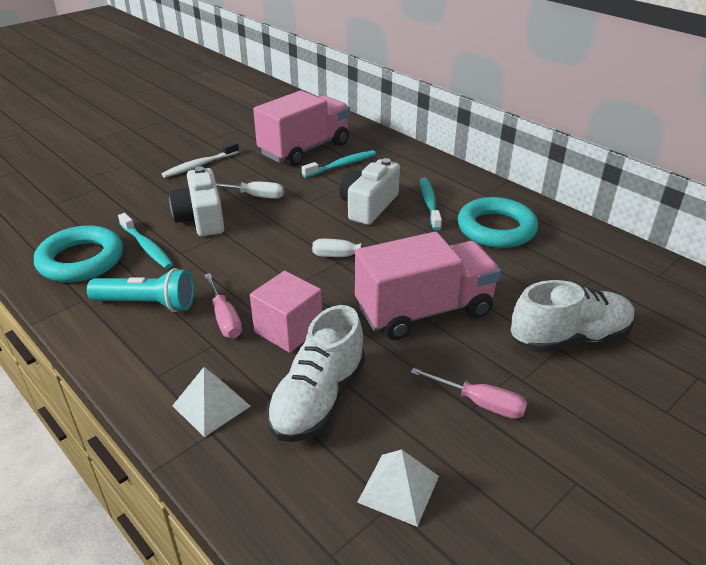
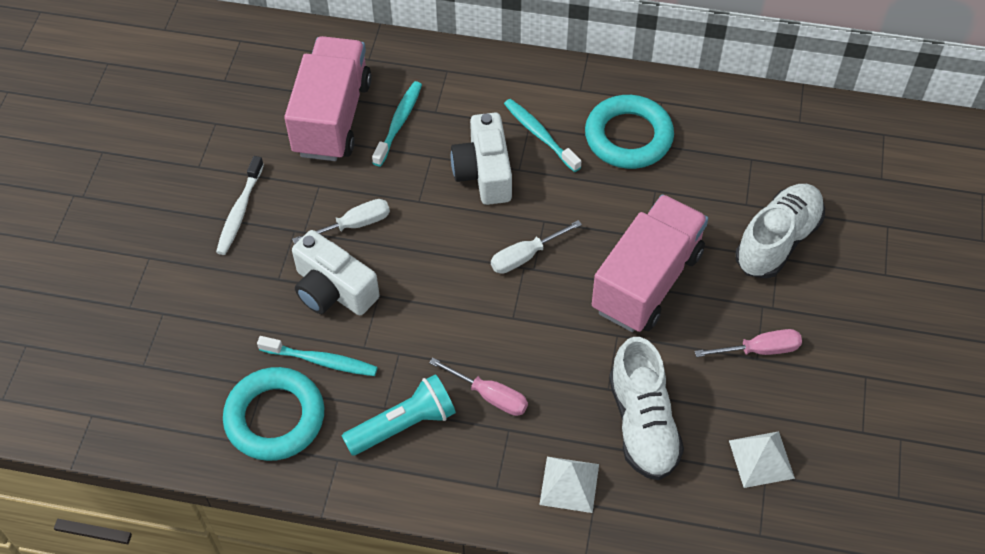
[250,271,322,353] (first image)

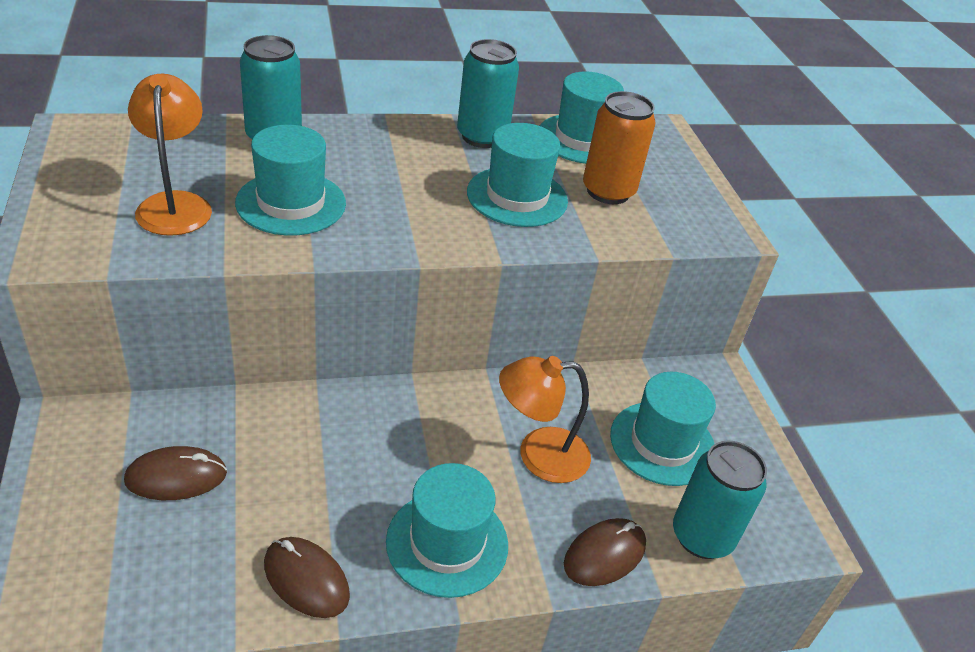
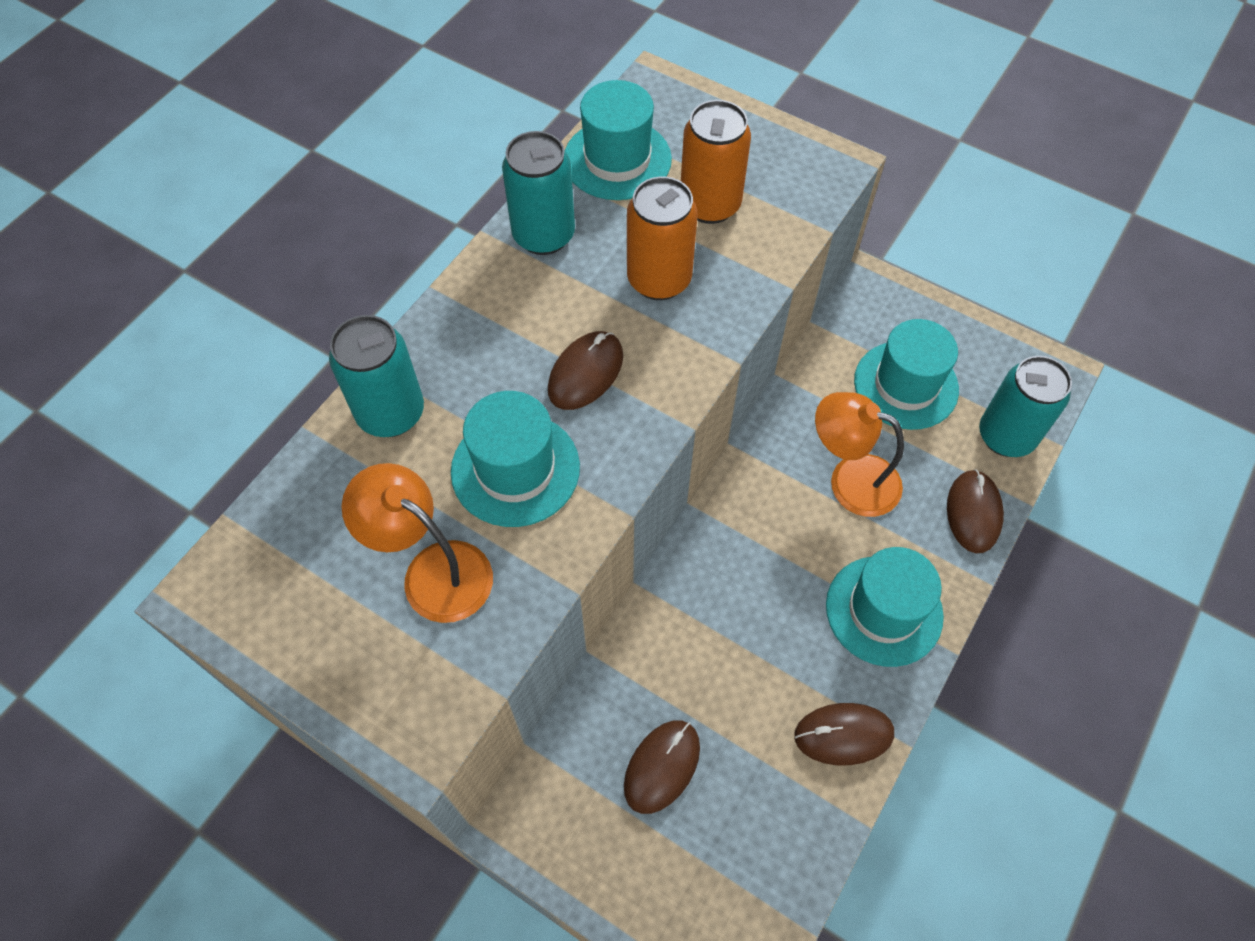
[627,177,697,300]
[815,392,904,517]
[548,331,623,410]

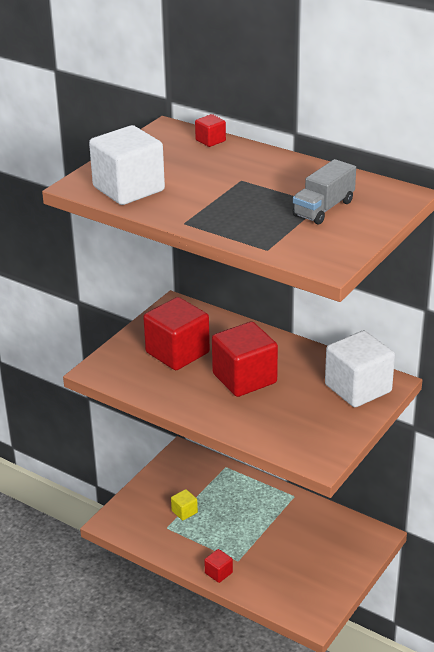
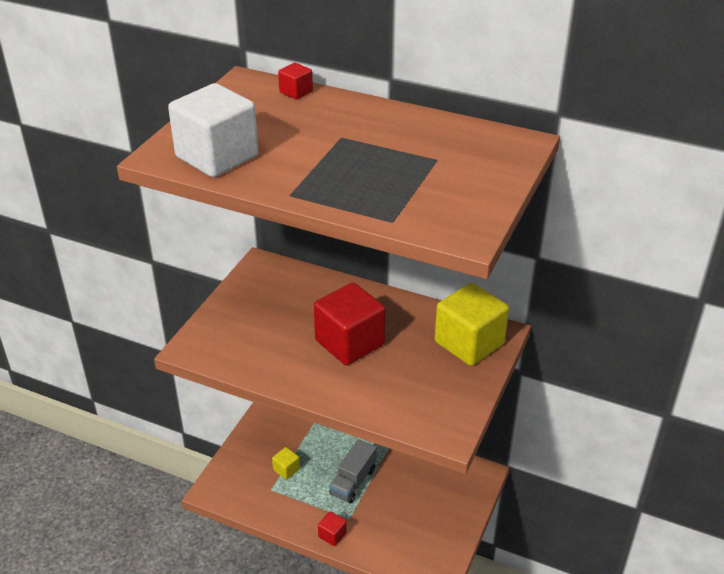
[329,439,377,504]
[143,297,210,370] (first image)
[435,283,509,366]

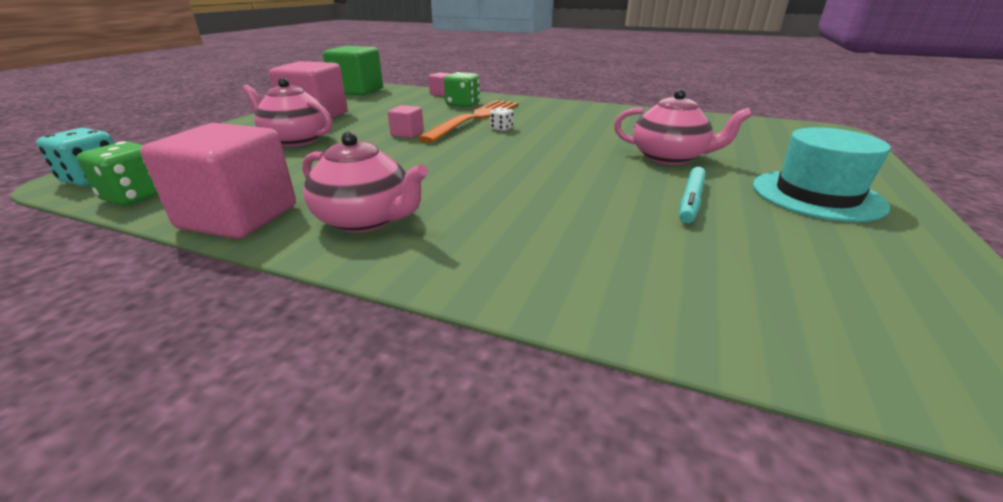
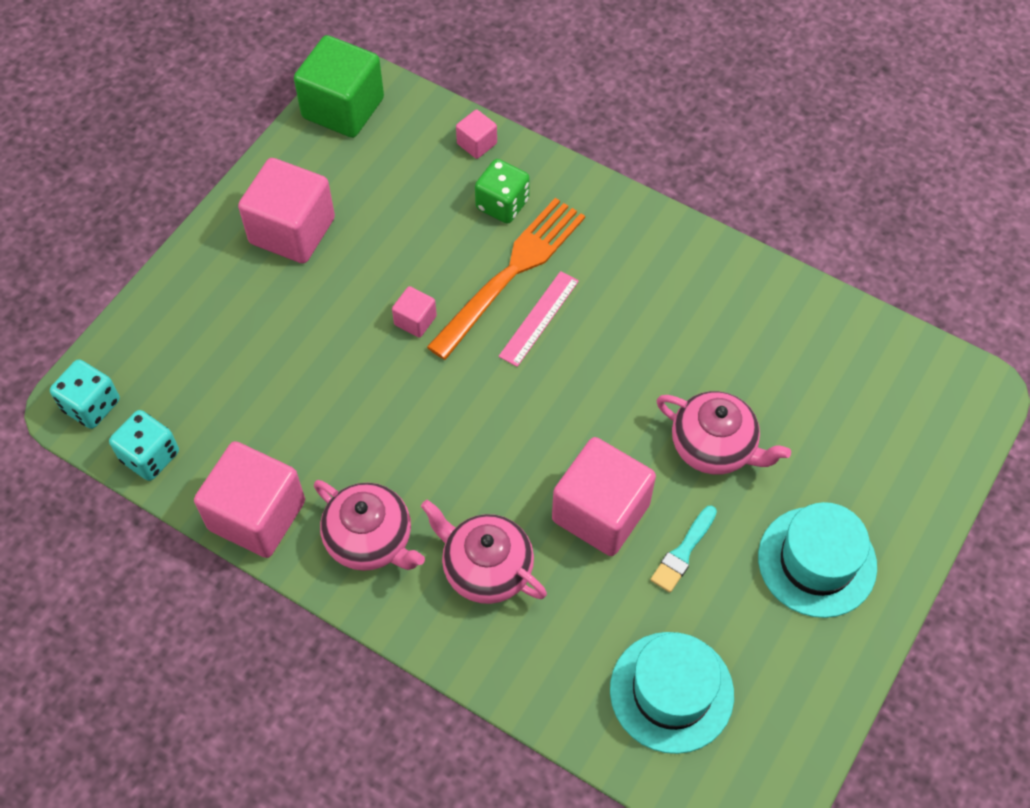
[421,500,547,604]
[498,271,579,367]
[109,410,179,481]
[650,506,717,593]
[552,437,656,556]
[610,632,734,754]

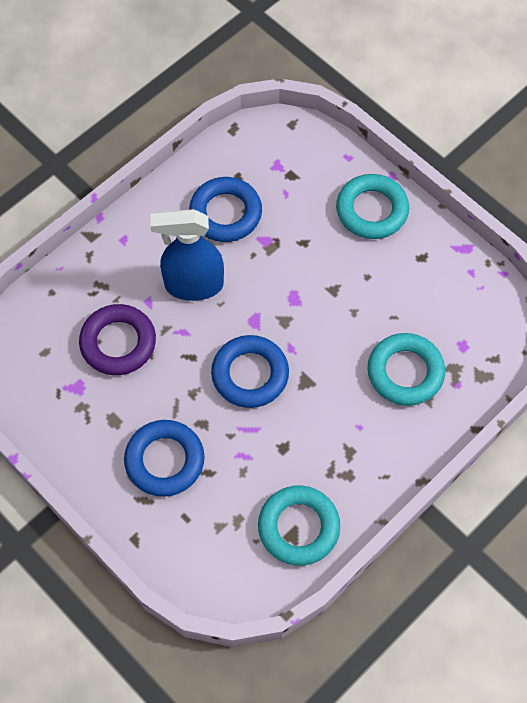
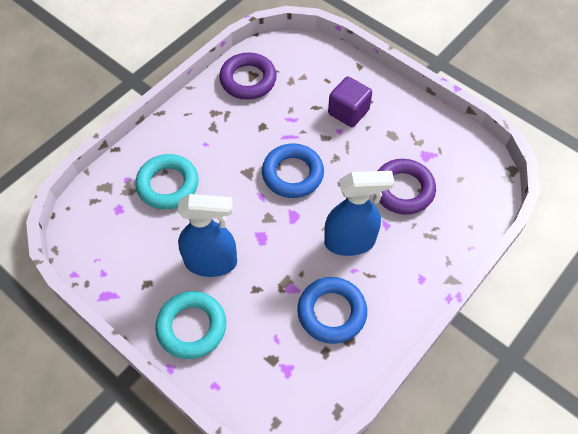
[328,76,372,127]
[219,52,277,100]
[178,194,237,277]

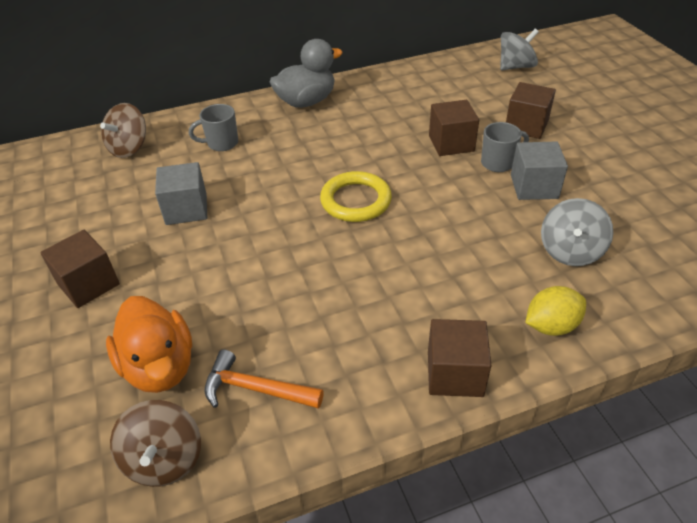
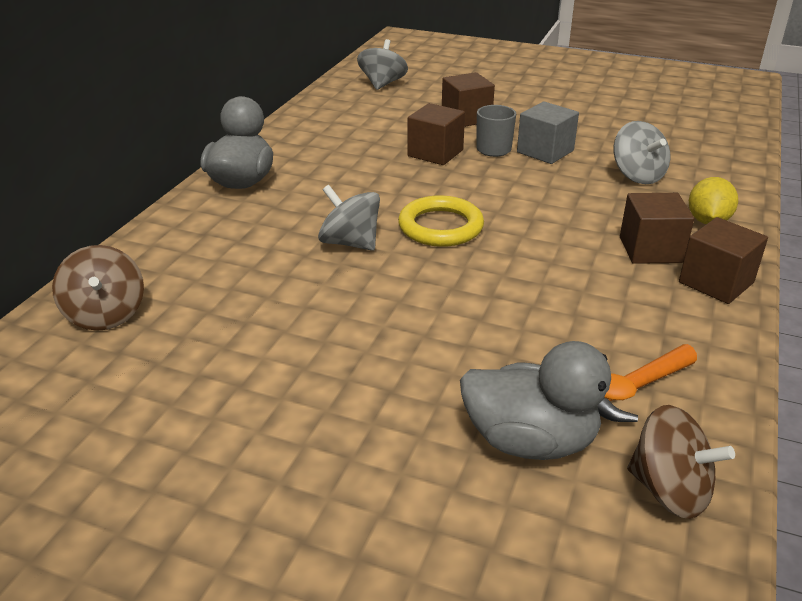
[189,104,238,151] (first image)
[155,162,207,225] (first image)
[620,193,694,264]
[460,341,637,460]
[318,185,380,251]

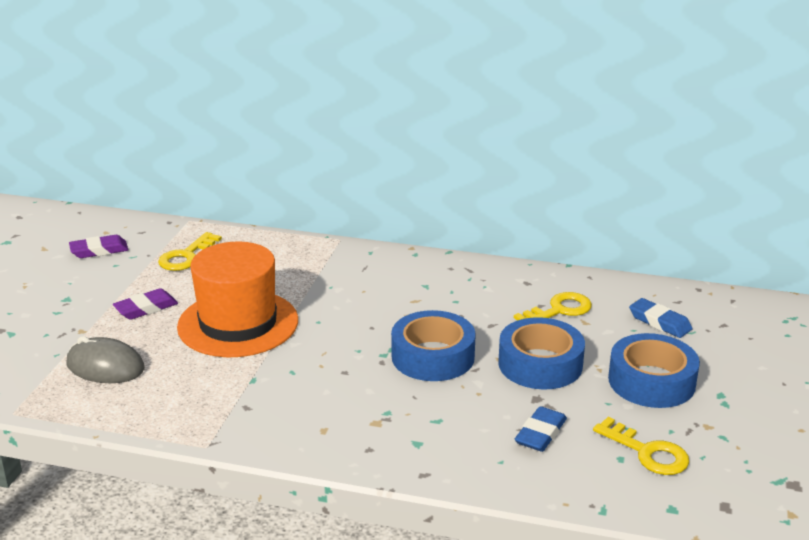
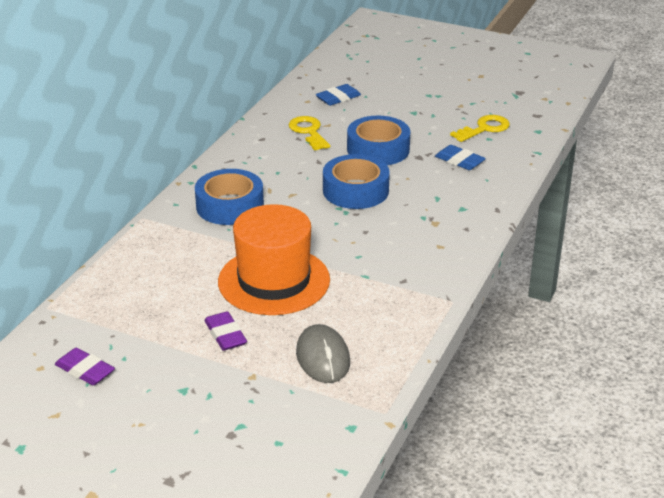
[158,232,222,271] (first image)
[55,348,115,385]
[195,169,264,225]
[296,324,350,383]

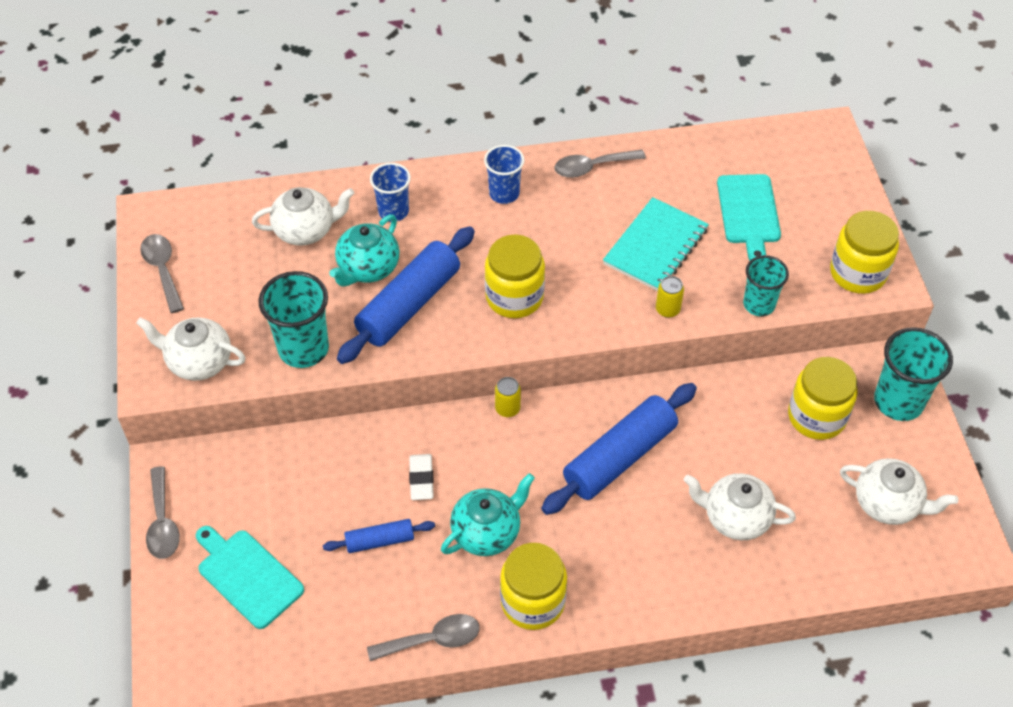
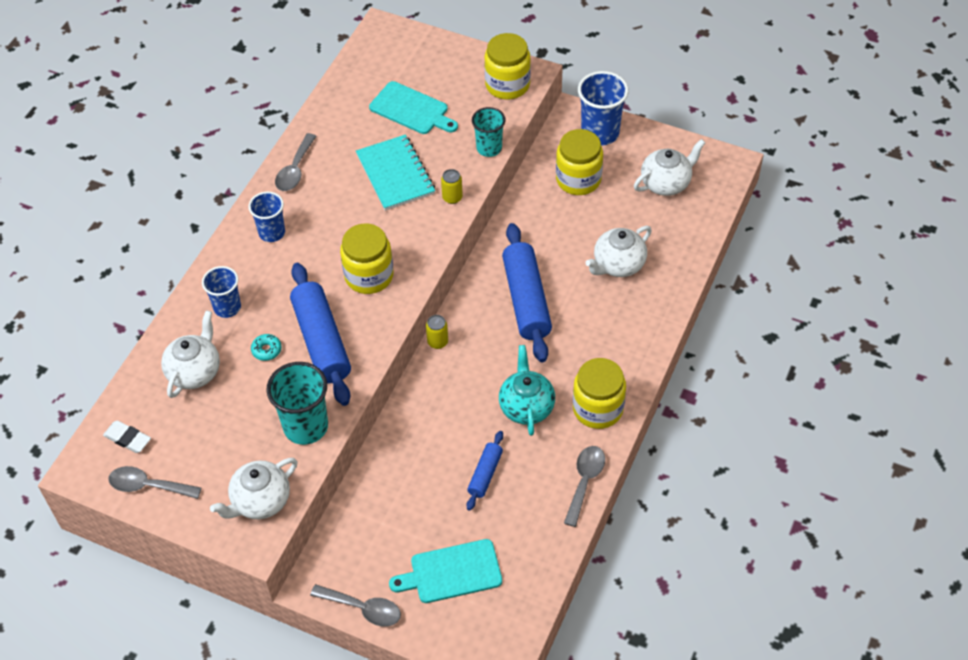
[251,334,282,361]
[578,71,629,146]
[103,421,151,453]

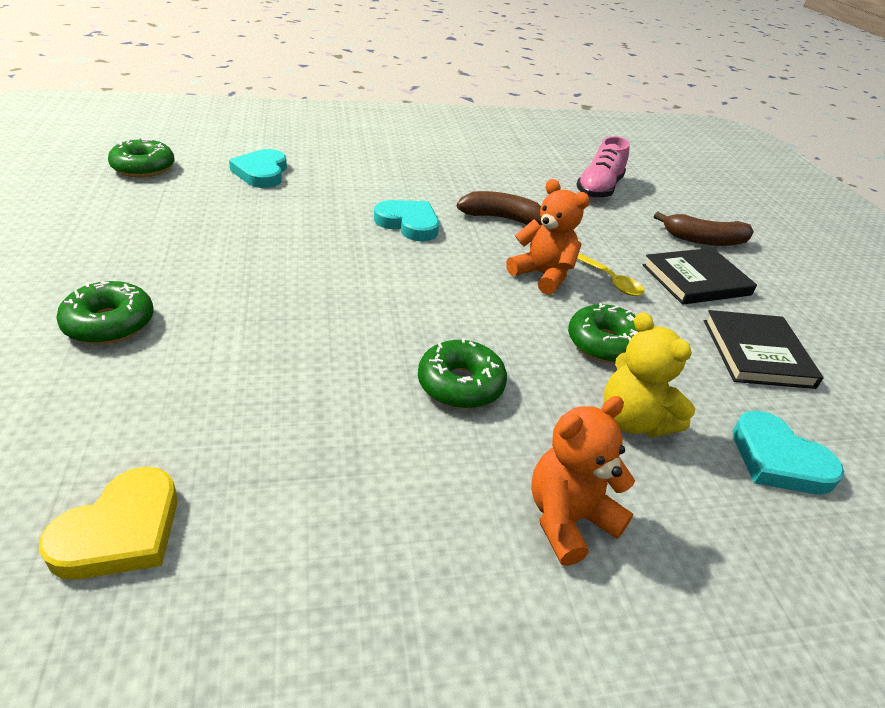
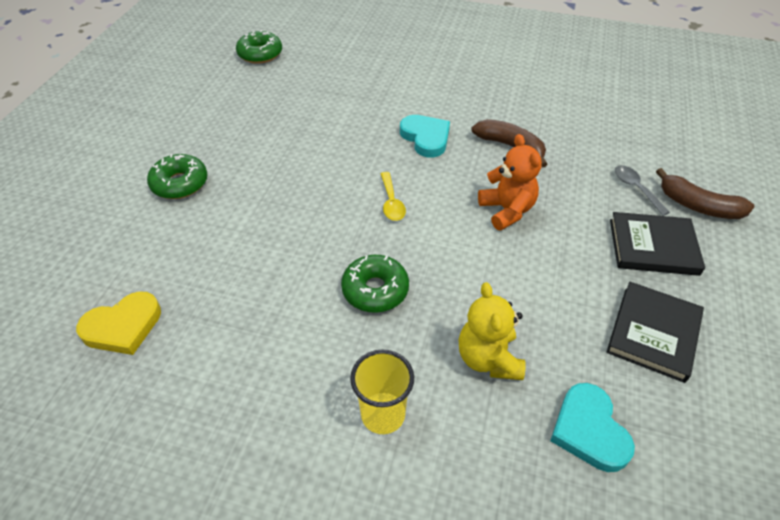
[576,136,630,198] (first image)
[229,149,287,188] (first image)
[381,172,406,221]
[568,303,638,364] (first image)
[350,349,414,434]
[615,165,670,216]

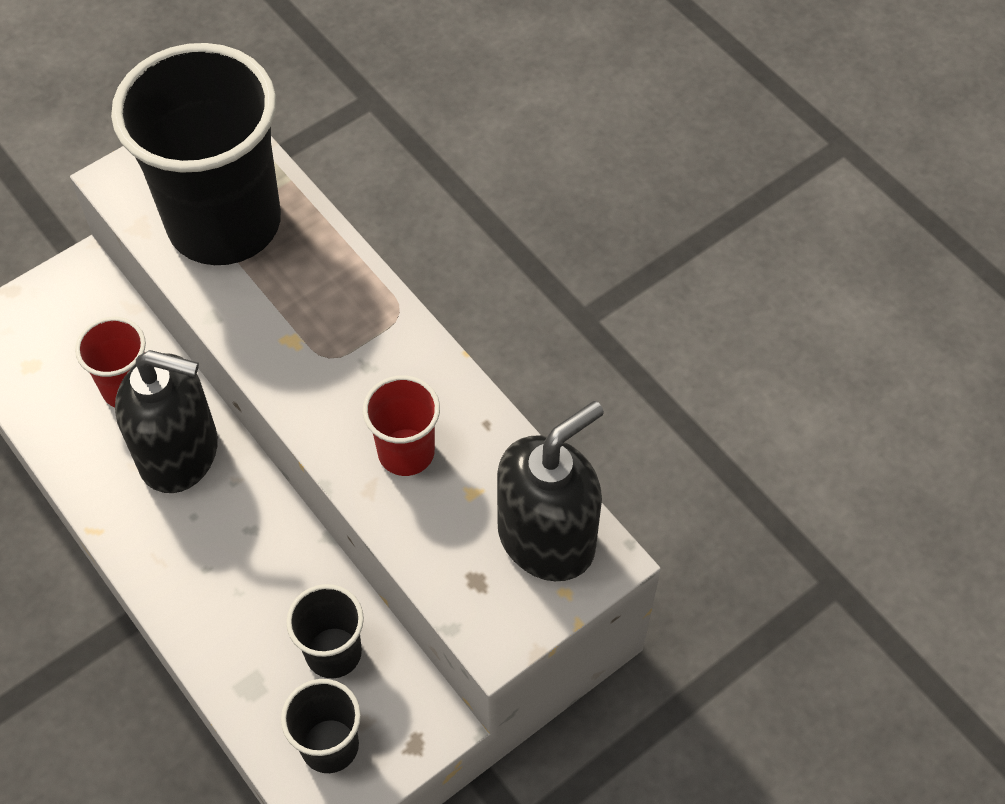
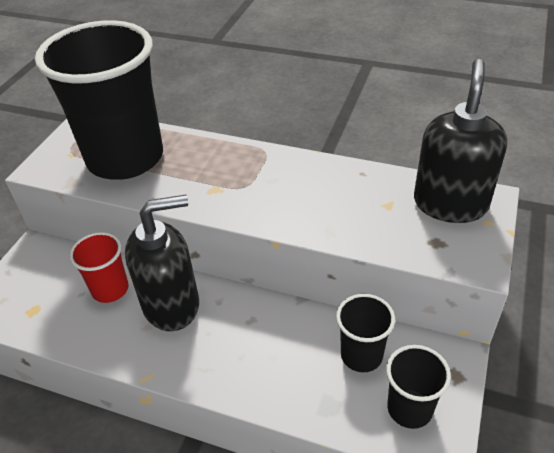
[363,375,440,476] (first image)

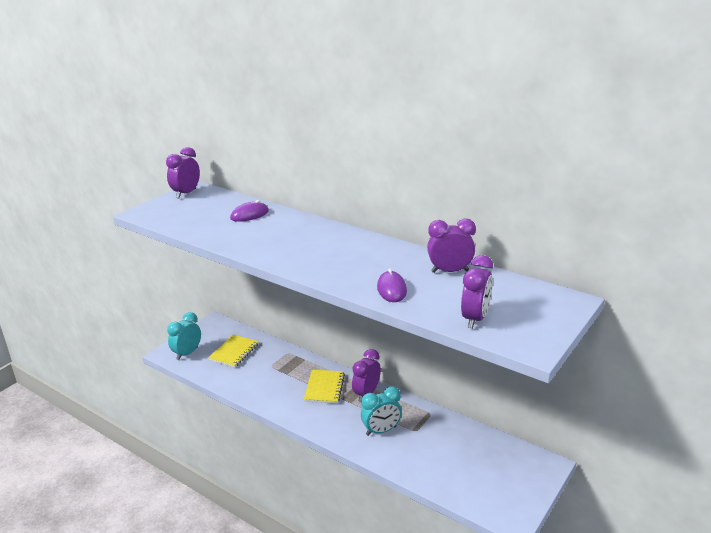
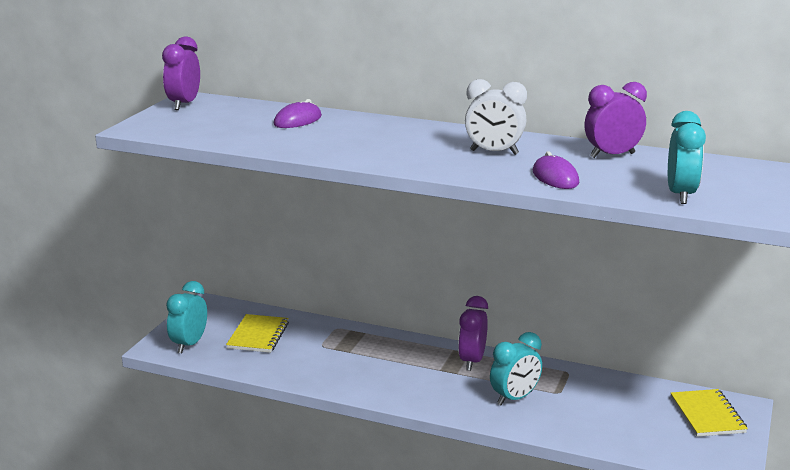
[668,111,706,204]
[671,389,748,437]
[465,79,527,155]

